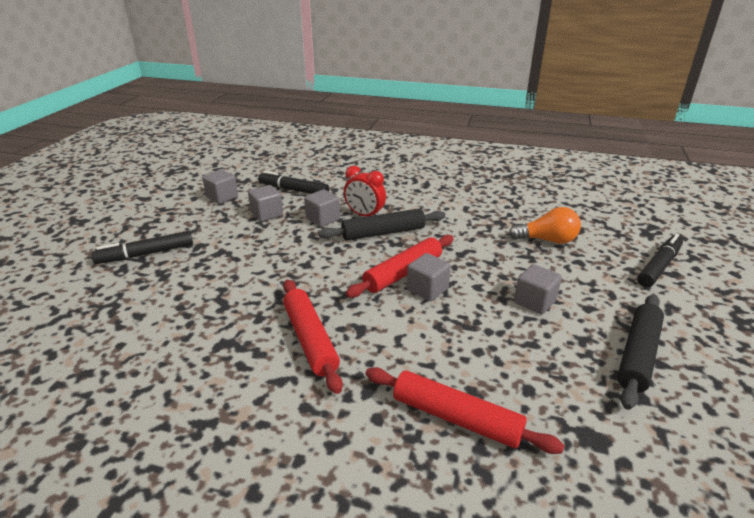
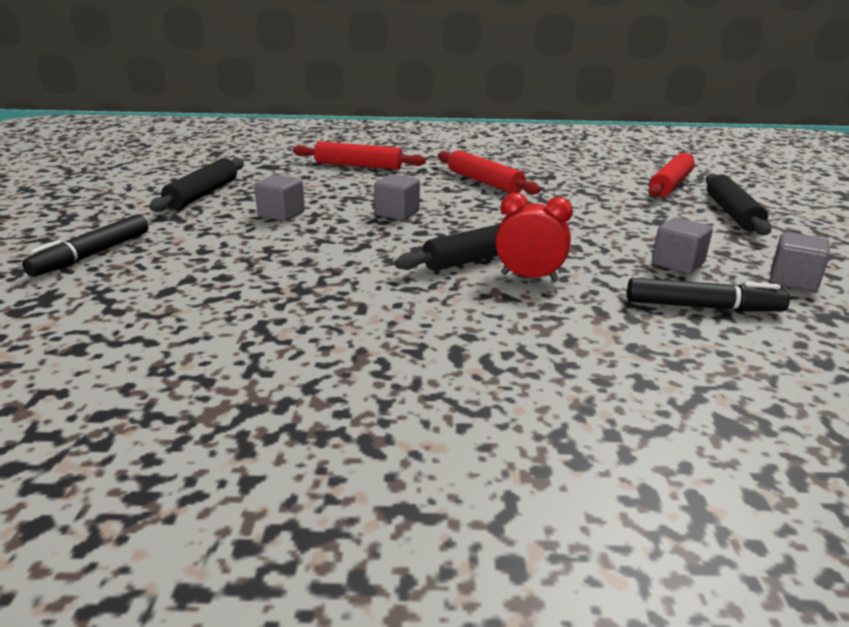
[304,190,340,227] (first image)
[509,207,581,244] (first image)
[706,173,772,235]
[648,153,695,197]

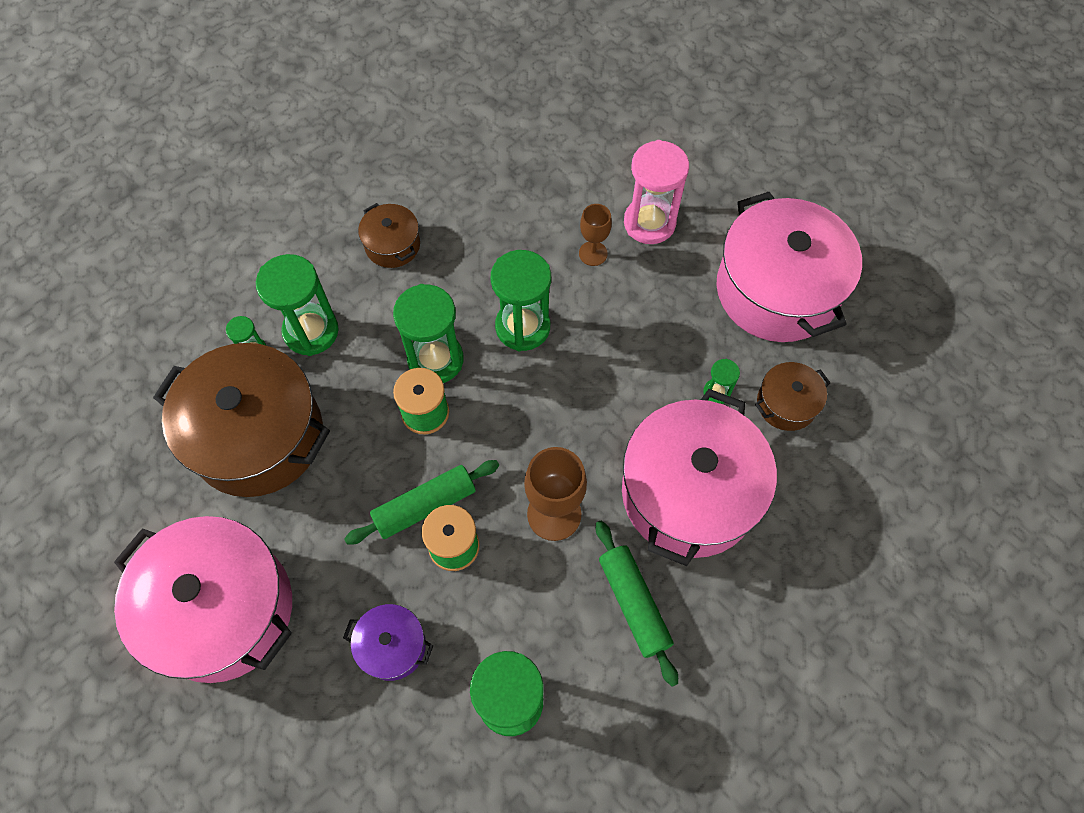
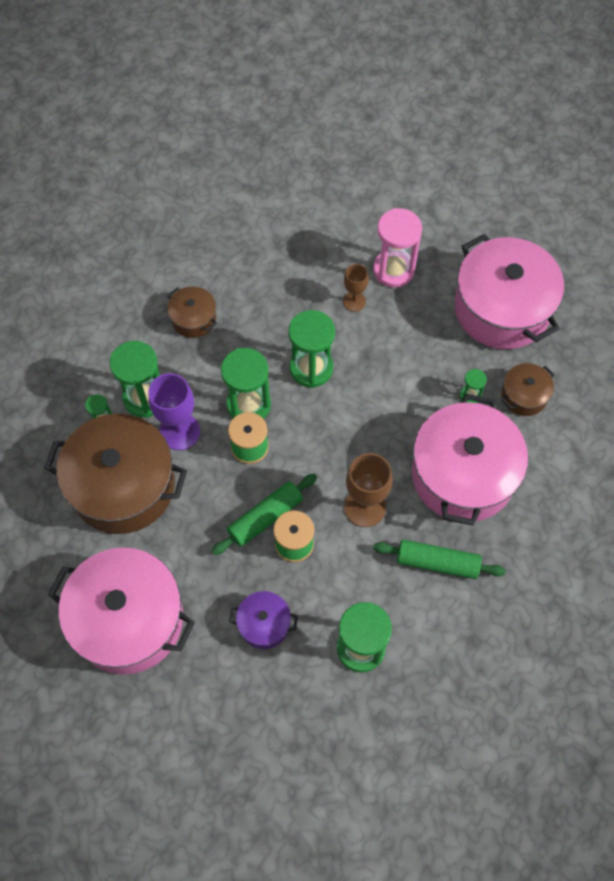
[373,539,506,579]
[148,373,200,450]

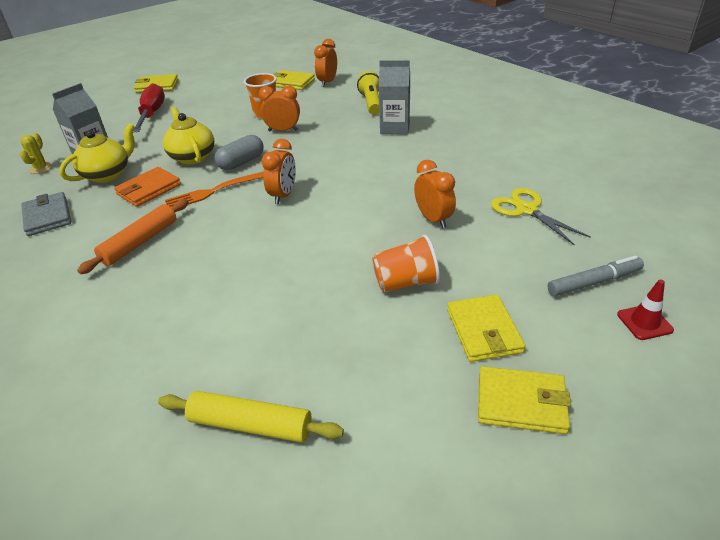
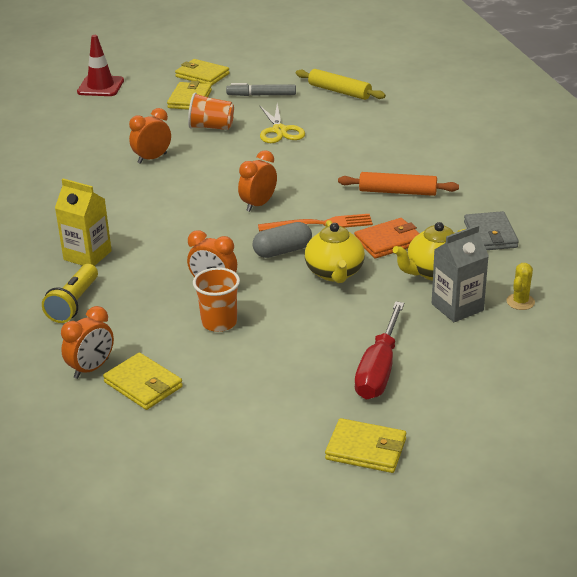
[55,179,112,266]
[129,108,171,164]
[260,104,305,143]
[338,172,459,196]
[226,83,296,96]
[77,35,124,96]

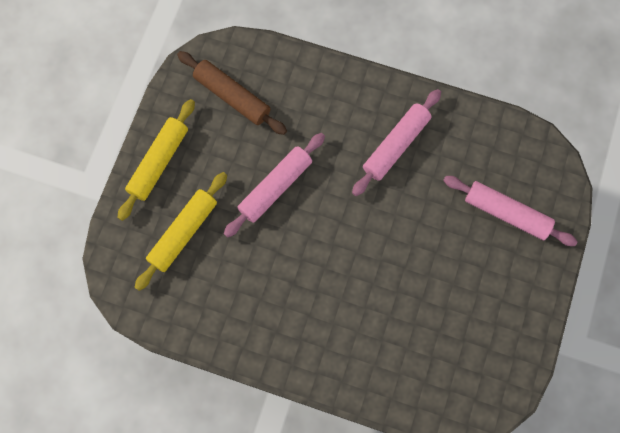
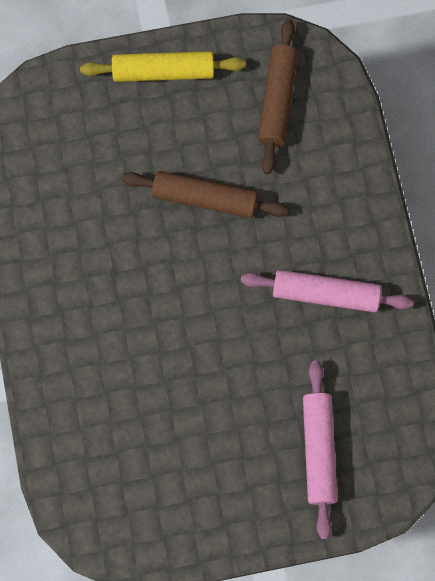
[122,171,289,218]
[134,172,227,291] (first image)

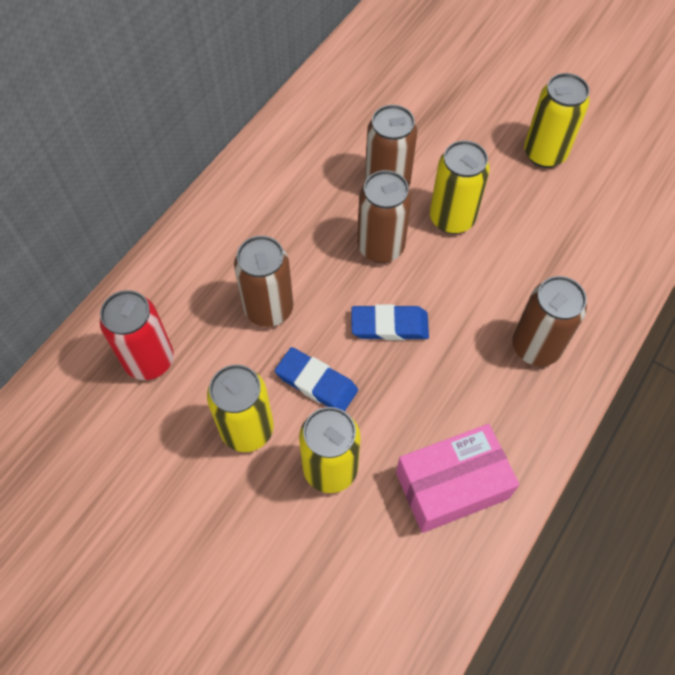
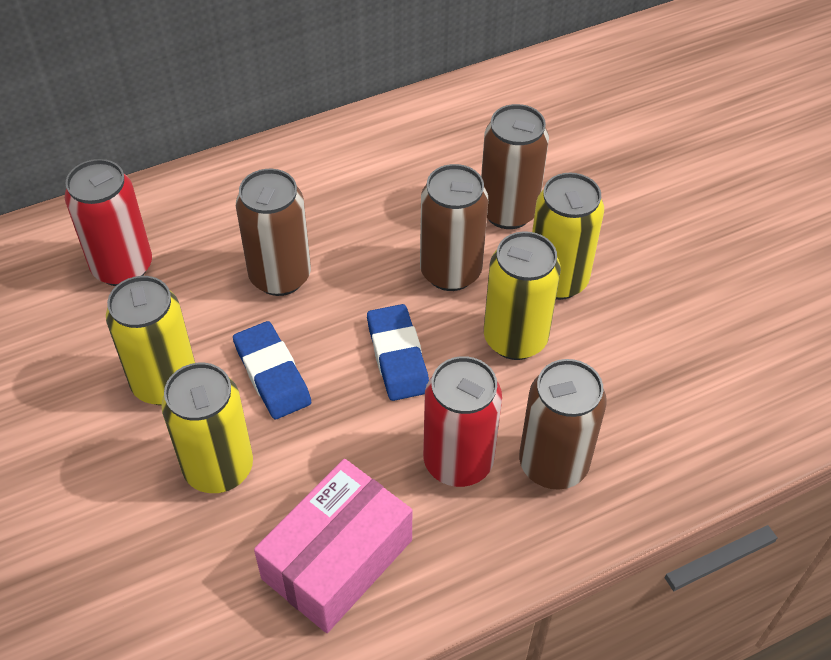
[484,231,561,360]
[367,304,429,401]
[254,459,412,633]
[423,356,502,487]

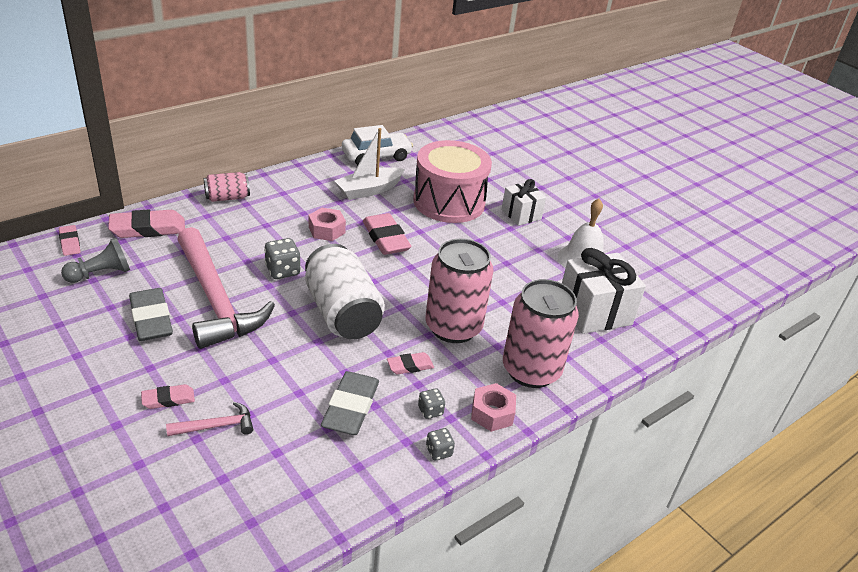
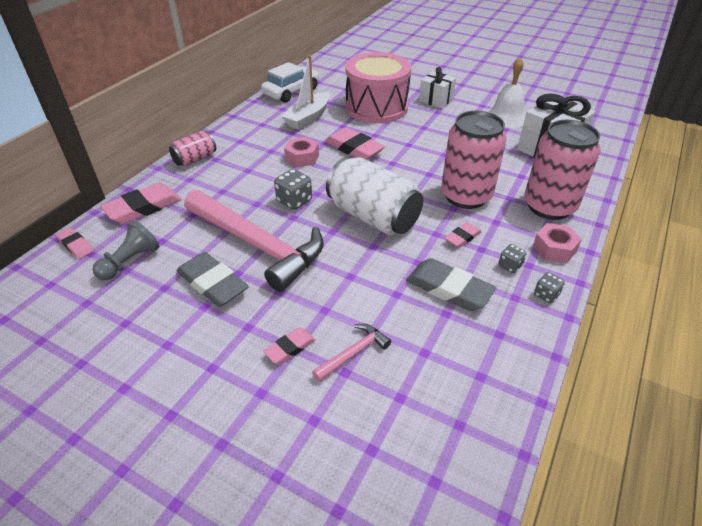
[406,258,496,311]

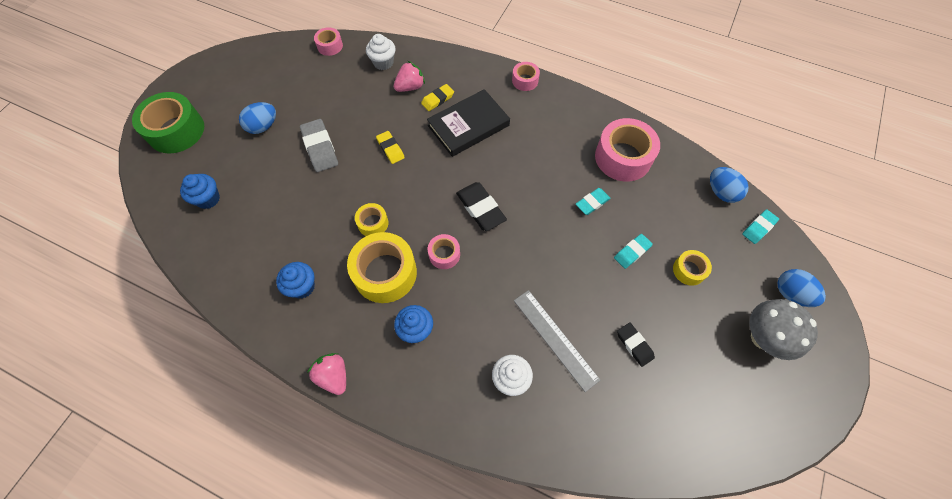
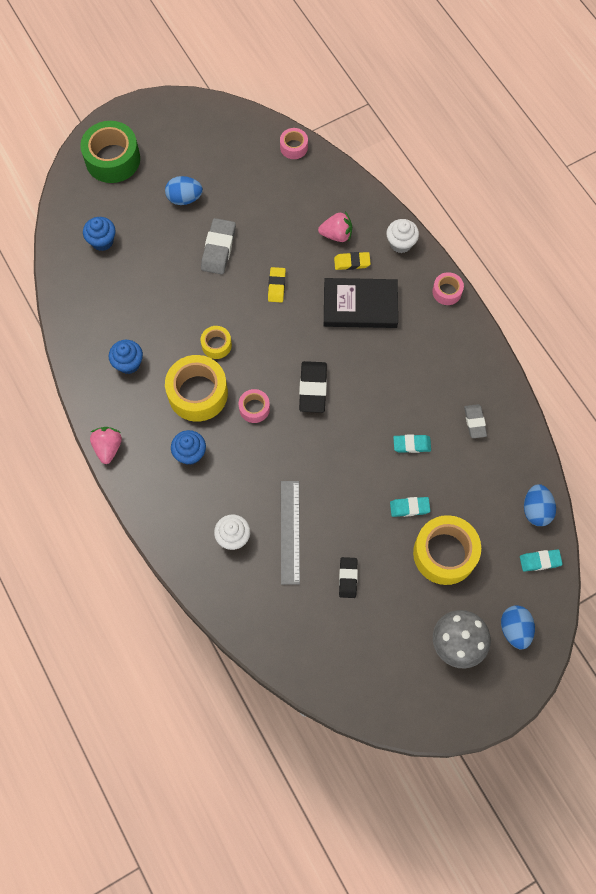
[386,219,419,253]
[464,404,487,438]
[413,515,481,585]

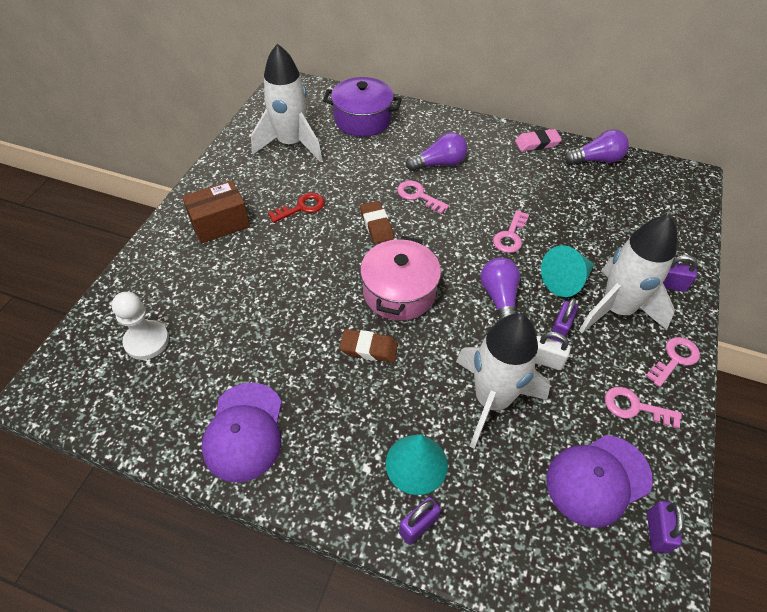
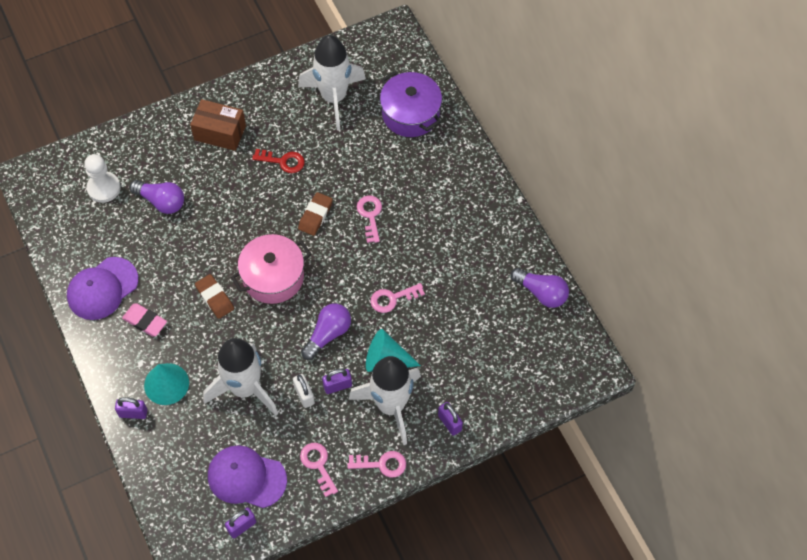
[122,303,167,337]
[130,180,184,214]

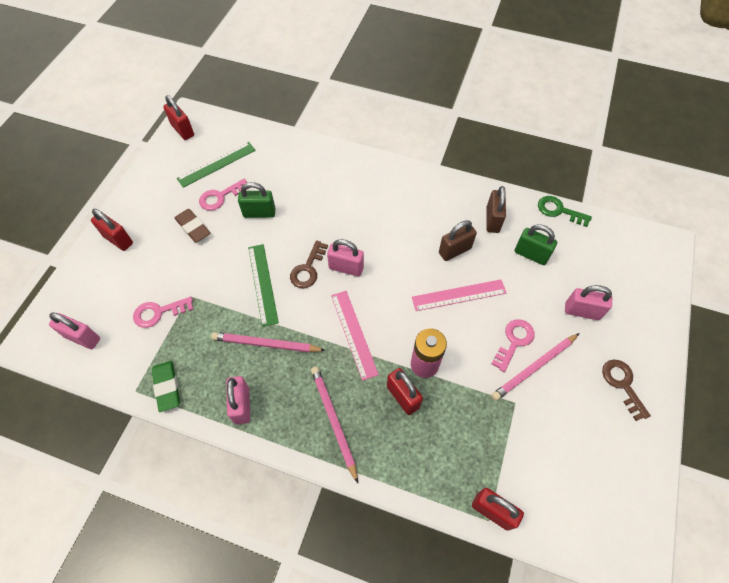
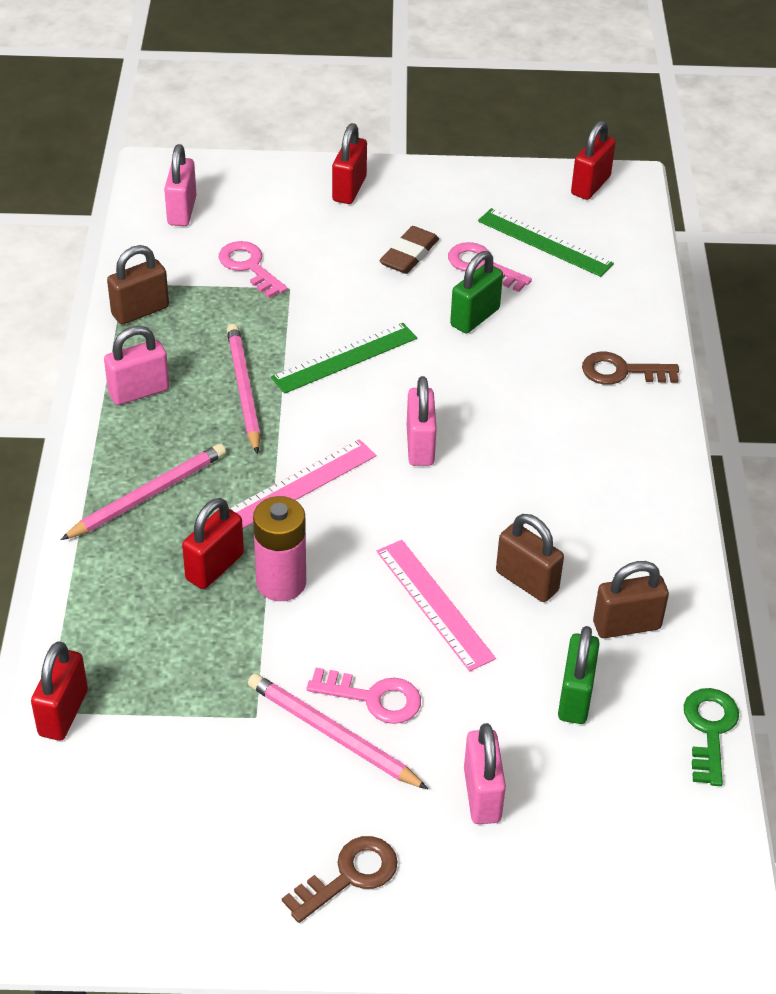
[450,251,503,333]
[582,352,679,385]
[107,245,169,325]

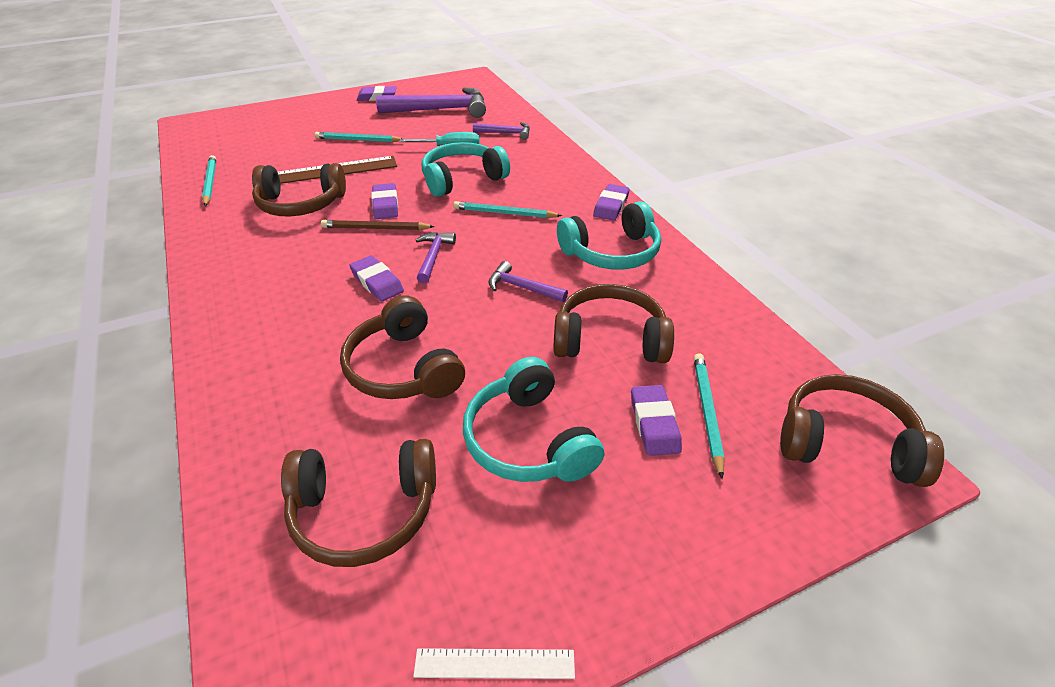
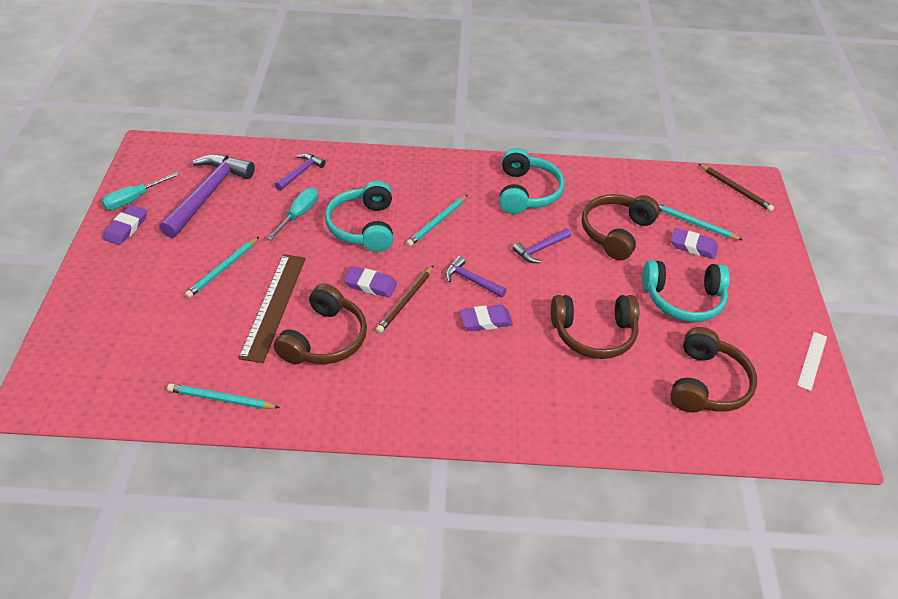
[593,184,629,221] (first image)
[699,164,774,212]
[102,172,179,210]

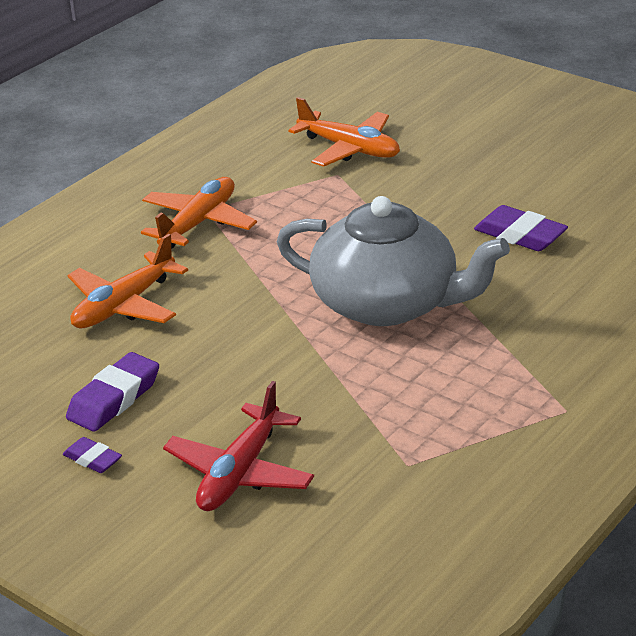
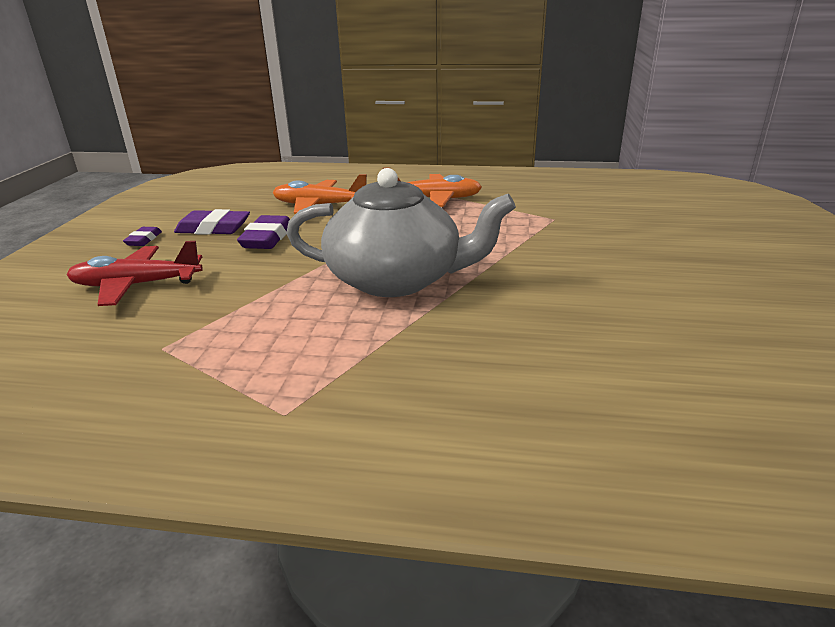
[288,97,400,167] (first image)
[286,168,516,297]
[237,215,290,249]

